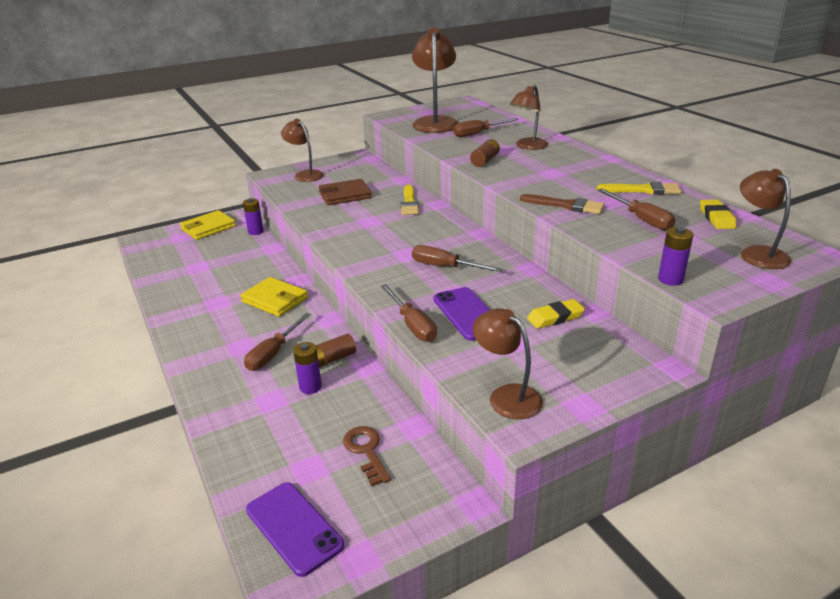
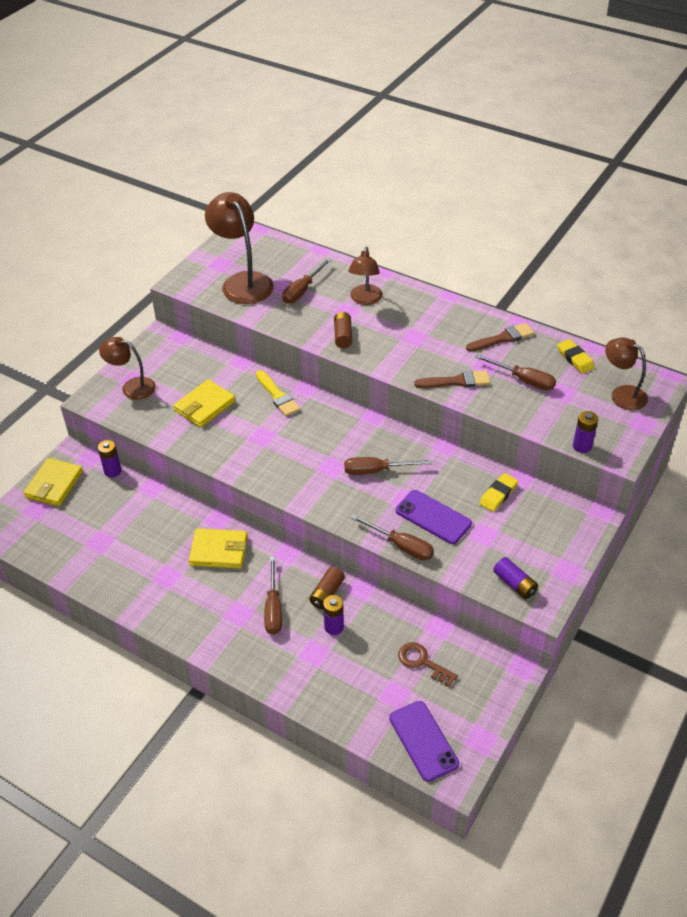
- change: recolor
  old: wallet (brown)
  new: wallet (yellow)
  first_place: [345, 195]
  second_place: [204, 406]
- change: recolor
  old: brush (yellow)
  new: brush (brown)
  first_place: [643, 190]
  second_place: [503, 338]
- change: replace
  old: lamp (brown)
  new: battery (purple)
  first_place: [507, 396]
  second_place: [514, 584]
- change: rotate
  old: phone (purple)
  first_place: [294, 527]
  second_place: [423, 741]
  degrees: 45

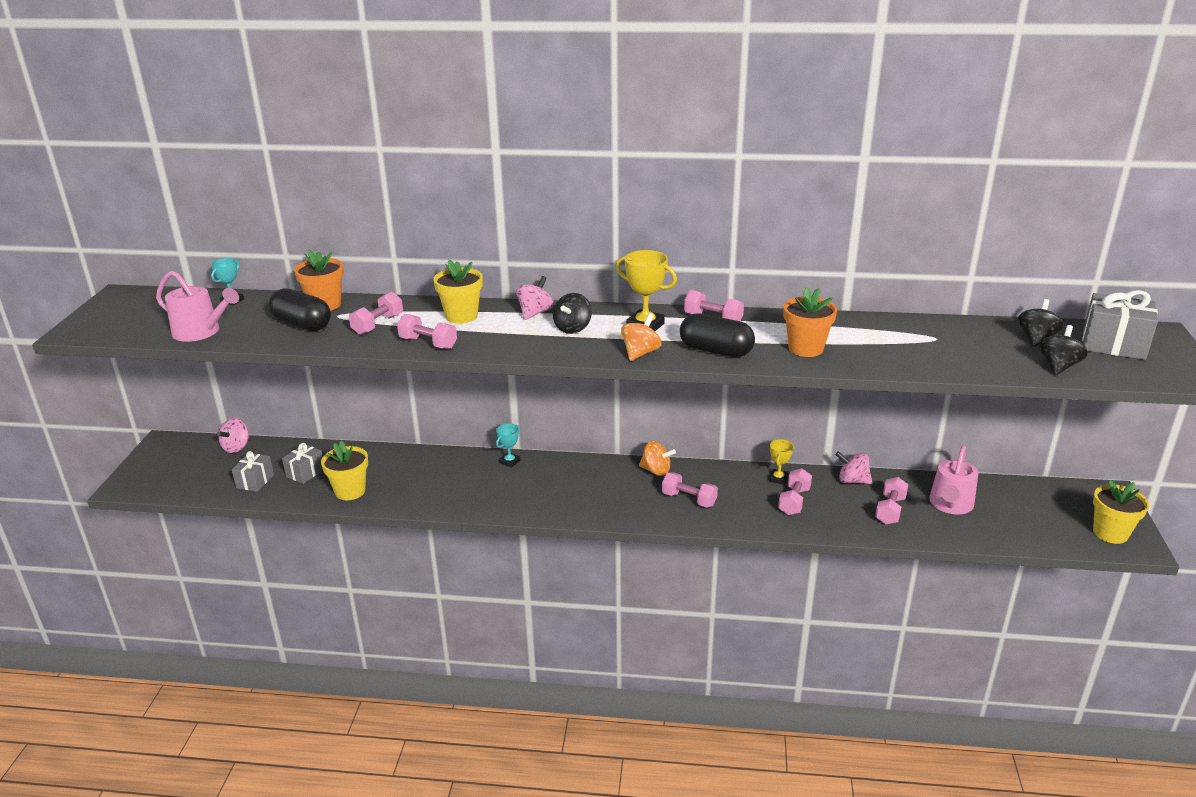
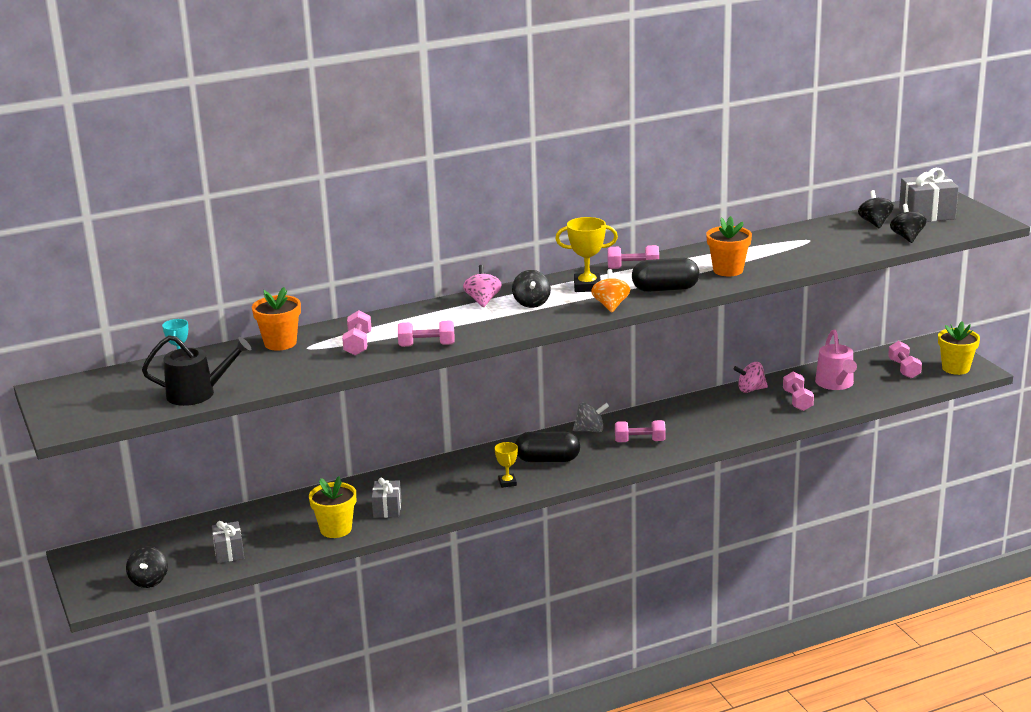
- change: delete
  old: flower pot (yellow)
  first_place: [461, 316]
- change: recolor
  old: watering can (pink)
  new: watering can (black)
  first_place: [201, 332]
  second_place: [197, 393]
- change: move
  old: capsule (black)
  first_place: [302, 324]
  second_place: [547, 460]
- change: delete
  old: spinning top (pink)
  first_place: [236, 447]
- change: delete
  old: trophy (turquoise)
  first_place: [509, 462]
- change: move
  old: trophy (yellow)
  first_place: [778, 479]
  second_place: [507, 483]
- change: recolor
  old: spinning top (orange)
  new: spinning top (grey)
  first_place: [656, 471]
  second_place: [590, 430]
- change: move
  old: gift (grey)
  first_place: [305, 473]
  second_place: [387, 509]
- change: move
  old: dumbbell (pink)
  first_place: [794, 501]
  second_place: [904, 369]
- change: insert
  new: spinning top (black)
  second_place: [149, 581]

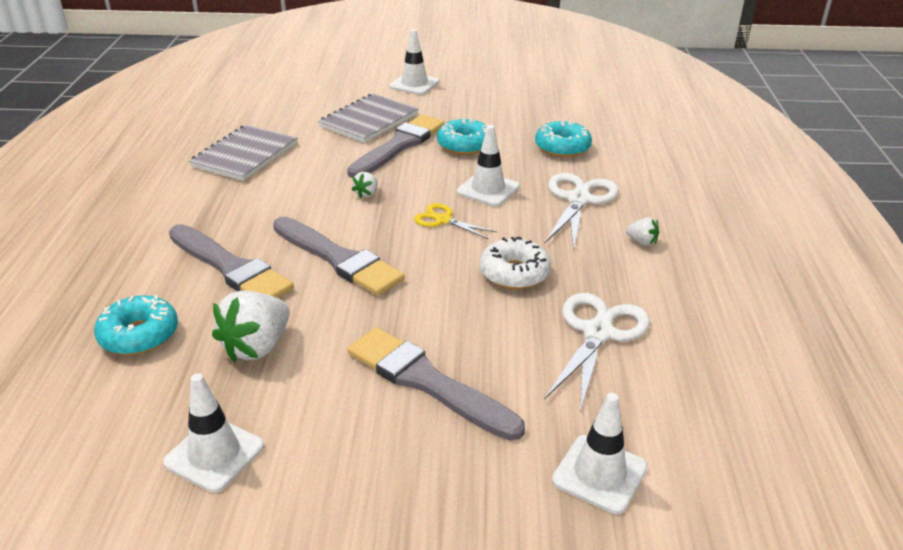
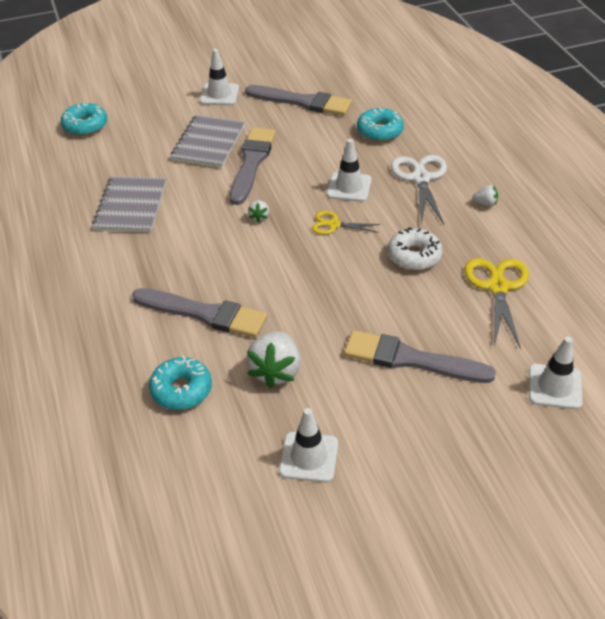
- change: move
  old: donut (turquoise)
  first_place: [464, 145]
  second_place: [85, 126]
- change: move
  old: brush (grey)
  first_place: [339, 259]
  second_place: [302, 102]
- change: recolor
  old: scissors (white)
  new: scissors (yellow)
  first_place: [598, 333]
  second_place: [497, 287]

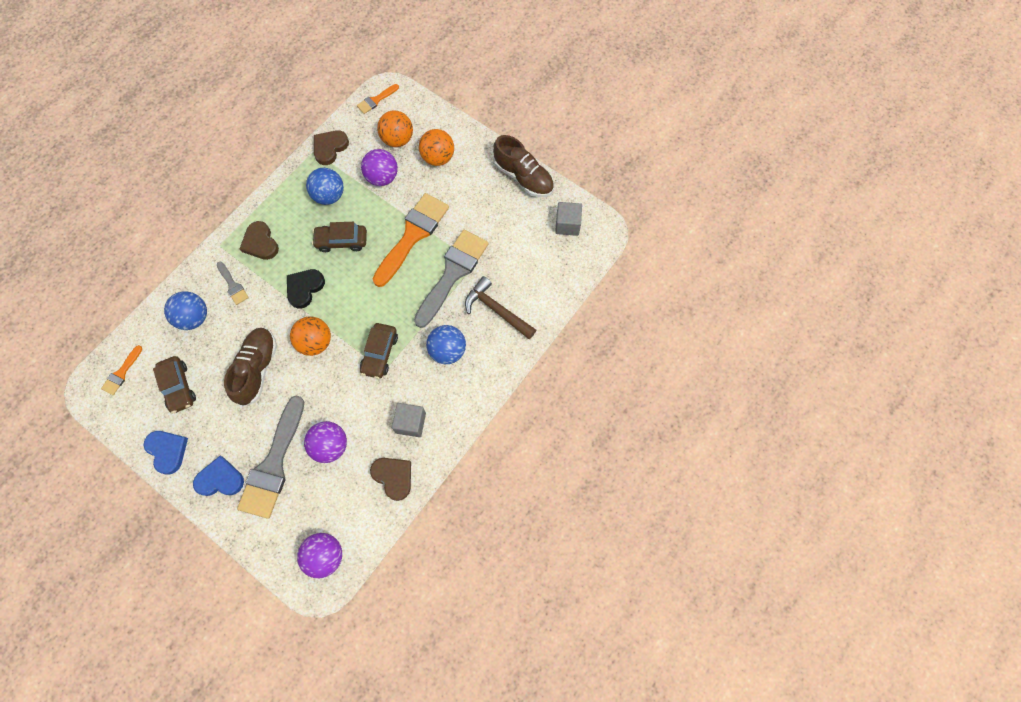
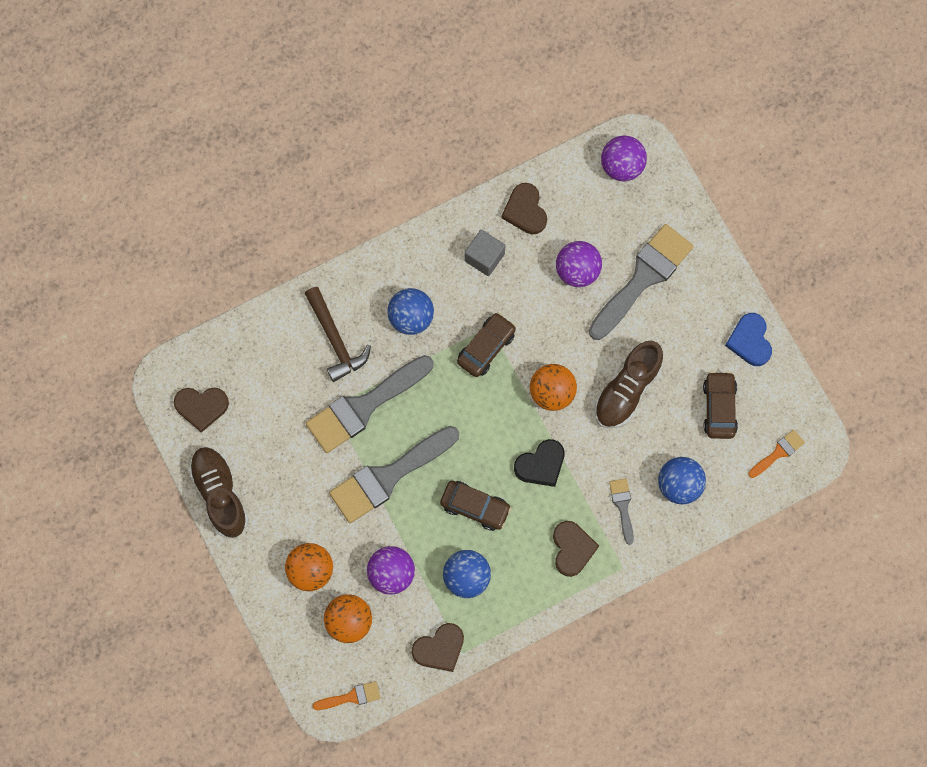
- change: recolor
  old: brush (orange)
  new: brush (grey)
  first_place: [413, 235]
  second_place: [388, 476]
- change: replace
  old: cube (grey)
  new: heart (brown)
  first_place: [567, 224]
  second_place: [201, 407]
- change: delete
  old: heart (blue)
  first_place: [220, 479]

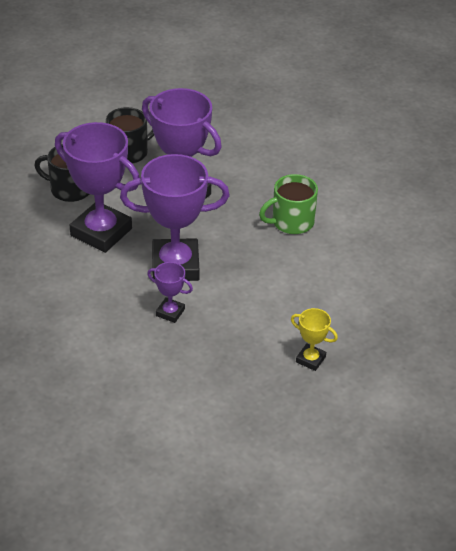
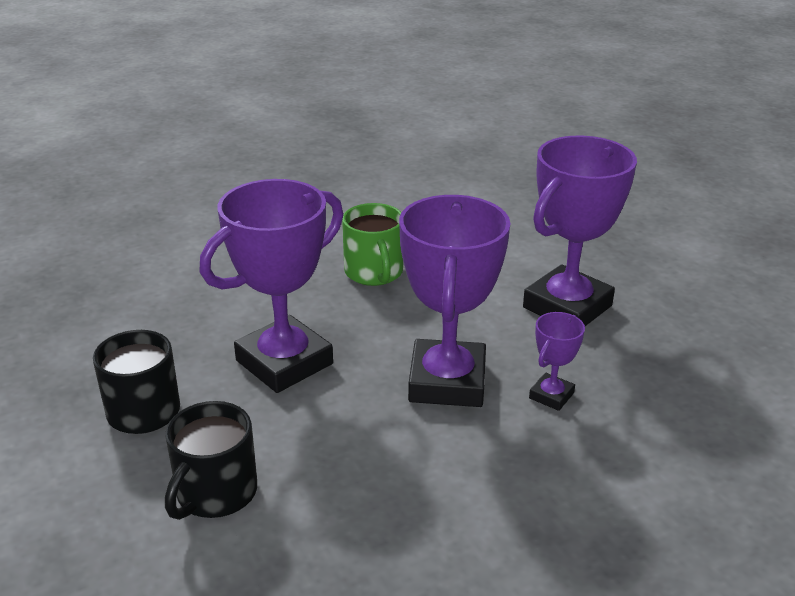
- change: move
  old: trophy (purple)
  first_place: [101, 232]
  second_place: [567, 307]
- change: delete
  old: trophy (yellow)
  first_place: [310, 359]

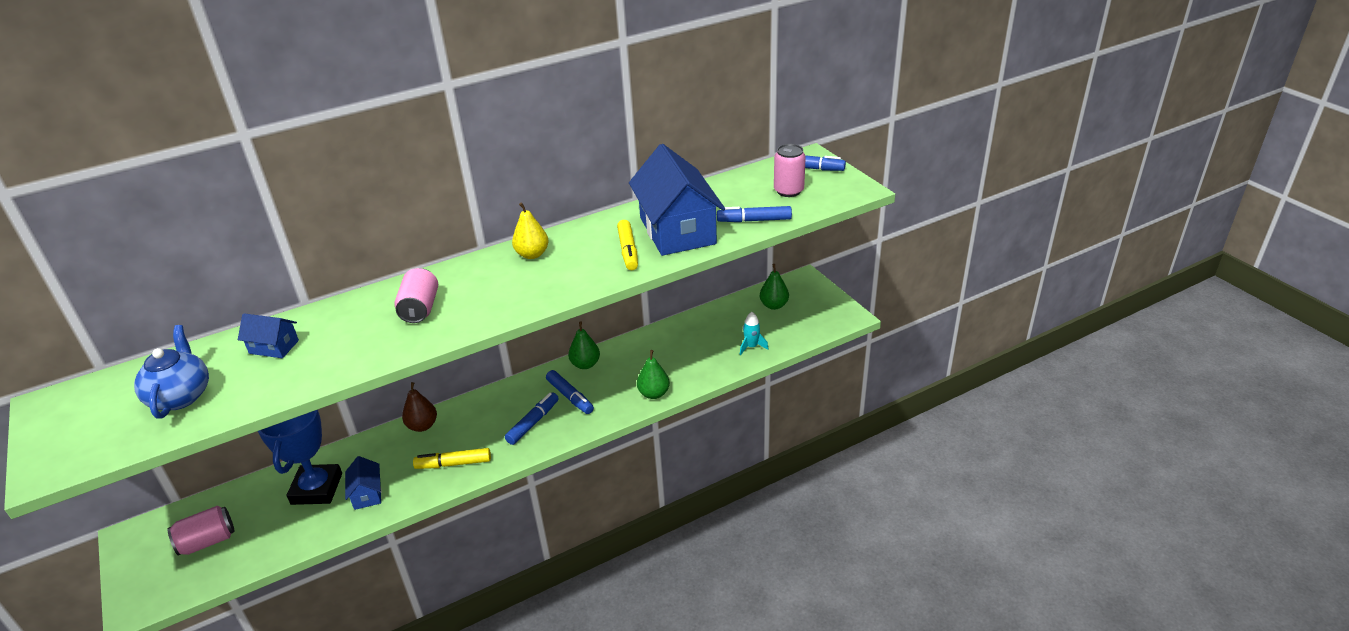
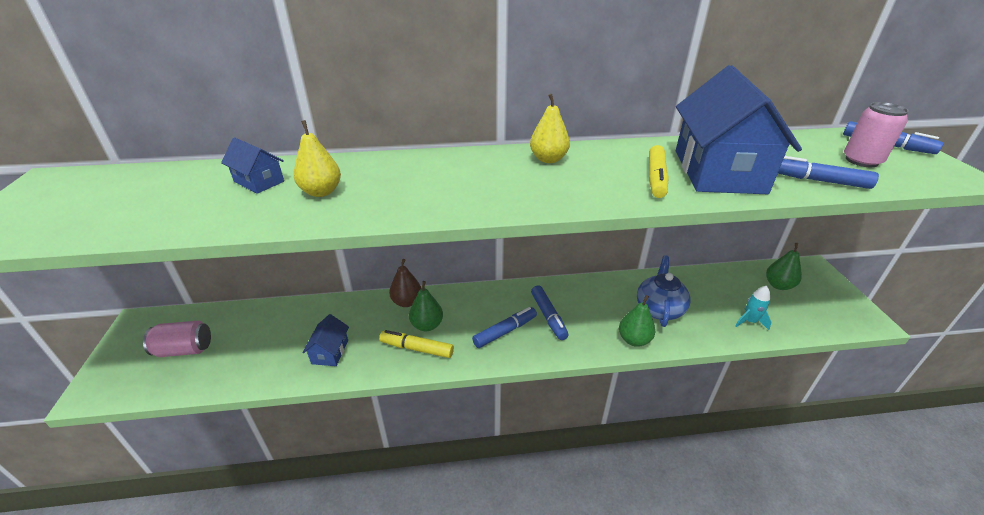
- change: delete
  old: can (pink)
  first_place: [420, 309]
- change: move
  old: pear (green)
  first_place: [585, 364]
  second_place: [427, 325]
- change: move
  old: teapot (blue)
  first_place: [181, 396]
  second_place: [659, 309]
- change: delete
  old: trophy (blue)
  first_place: [316, 489]
- change: insert
  new: pear (yellow)
  second_place: [321, 192]

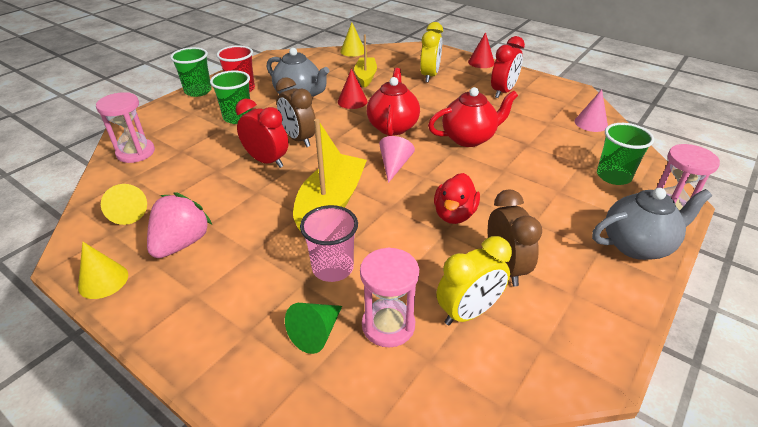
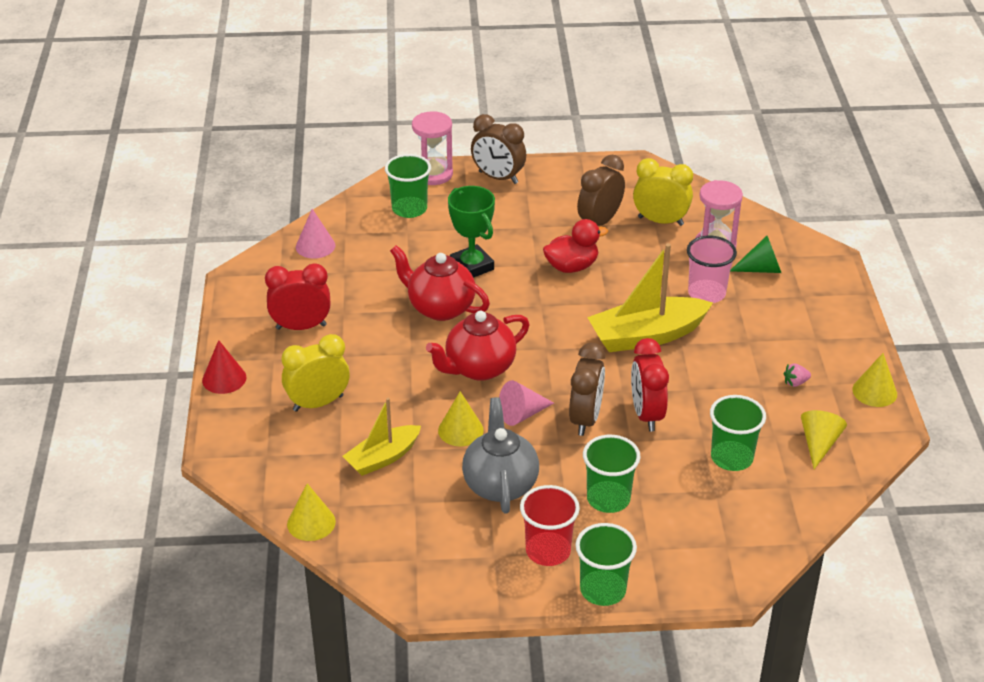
- change: recolor
  old: cone (red)
  new: cone (yellow)
  first_place: [352, 101]
  second_place: [460, 430]
- change: delete
  old: hourglass (pink)
  first_place: [136, 152]
- change: move
  old: cone (pink)
  first_place: [394, 165]
  second_place: [522, 414]
- change: replace
  old: teapot (grey)
  new: clock (brown)
  first_place: [637, 245]
  second_place: [498, 177]
- change: resize
  old: strawberry (pink)
  first_place: [182, 243]
  second_place: [795, 383]
  factor: 0.41
- change: insert
  new: trophy (green)
  second_place: [472, 266]
- change: insert
  new: cup (green)
  second_place: [731, 458]

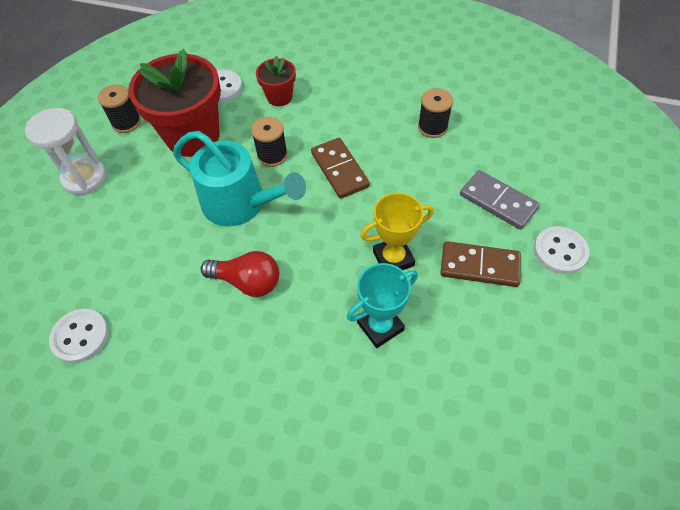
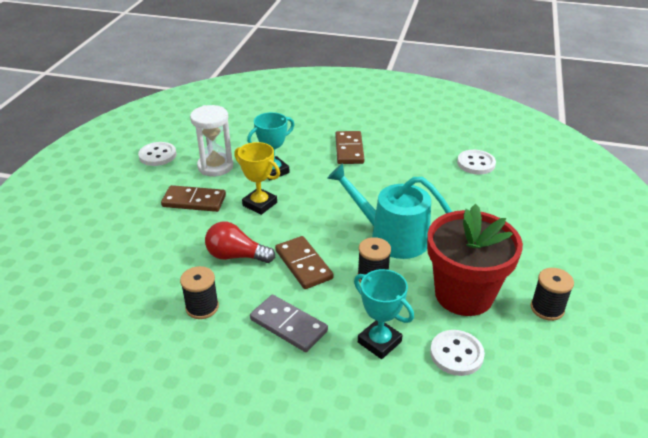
- change: replace
  old: flower pot (red)
  new: trophy (turquoise)
  first_place: [279, 97]
  second_place: [379, 342]
- change: move
  old: hourglass (white)
  first_place: [85, 178]
  second_place: [215, 166]
- change: move
  old: domino (grey)
  first_place: [498, 201]
  second_place: [288, 325]
- change: rotate
  old: trophy (yellow)
  first_place: [393, 258]
  second_place: [260, 204]
  degrees: 60
- change: move
  old: button (white)
  first_place: [560, 251]
  second_place: [157, 155]
- change: move
  old: light bulb (red)
  first_place: [247, 282]
  second_place: [236, 256]
- change: insert
  new: domino (brown)
  second_place: [349, 150]

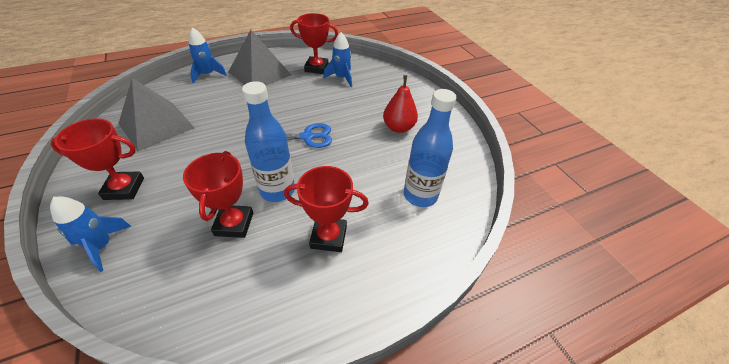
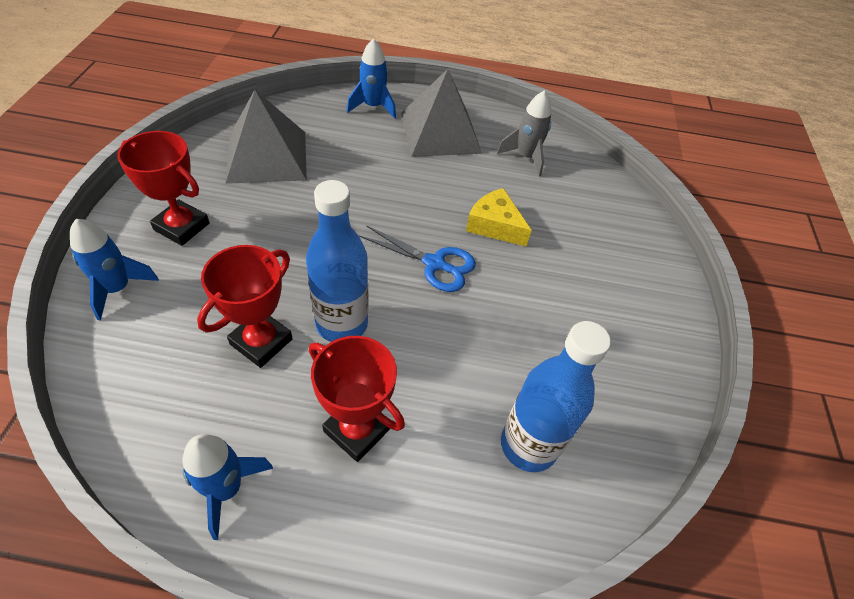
- change: replace
  old: trophy (red)
  new: rocket (grey)
  first_place: [316, 68]
  second_place: [525, 157]
- change: move
  old: rocket (blue)
  first_place: [341, 78]
  second_place: [226, 489]
- change: delete
  old: pear (red)
  first_place: [398, 128]
- change: insert
  new: cheese (yellow)
  second_place: [494, 225]

